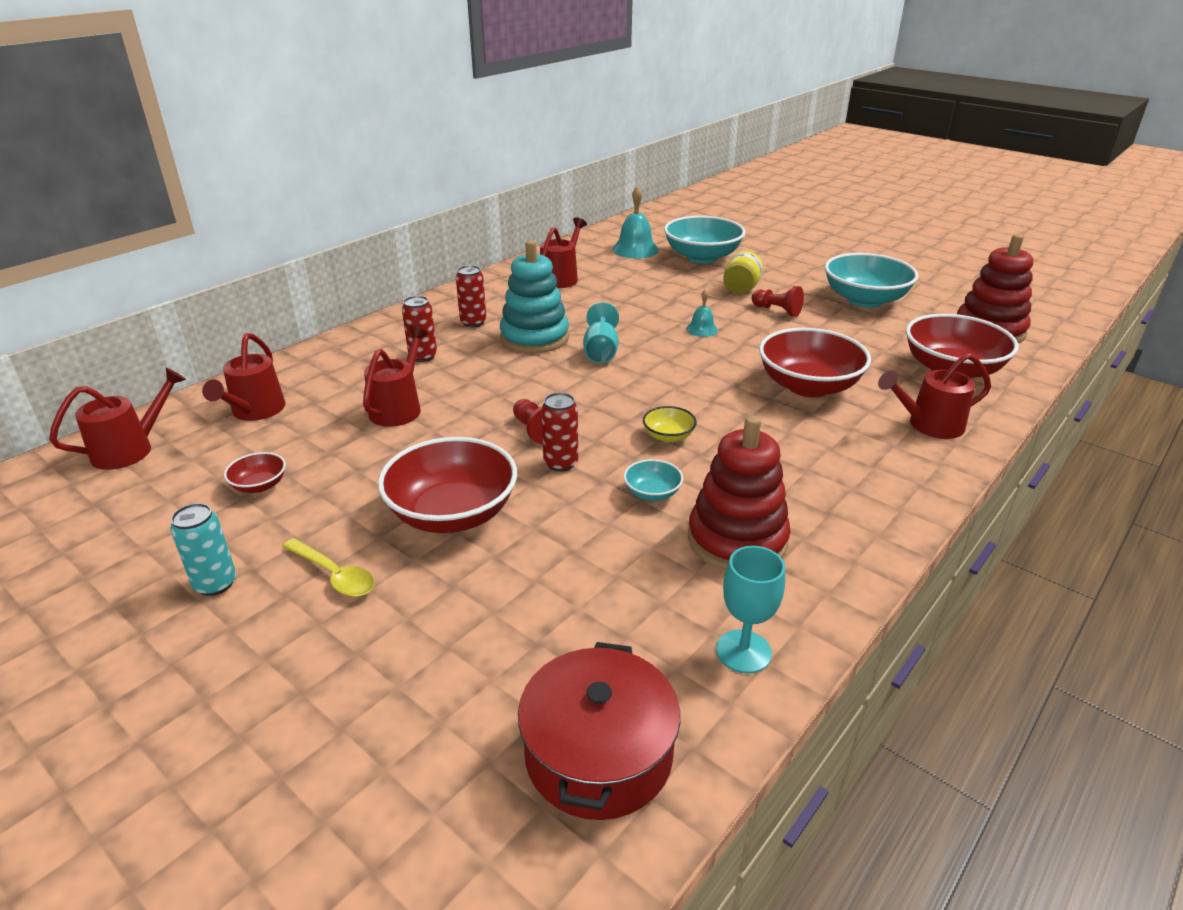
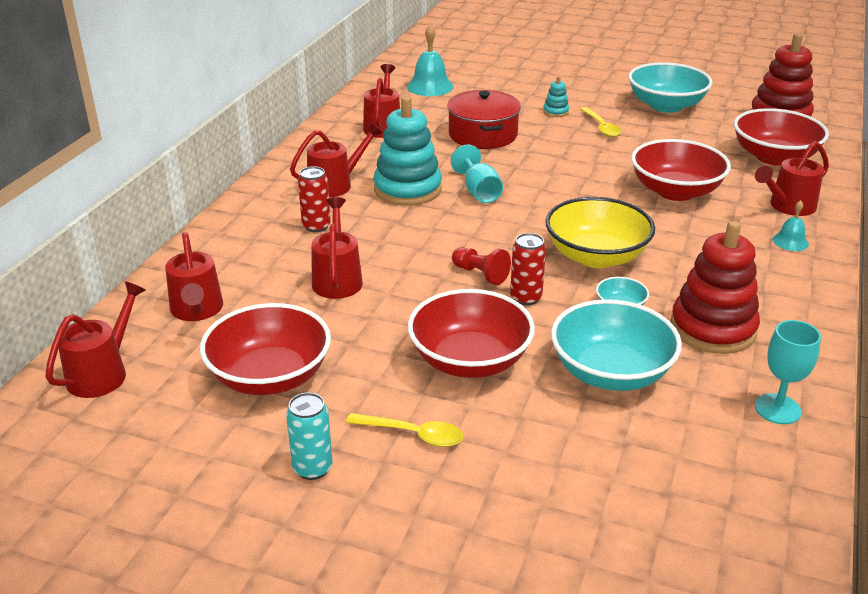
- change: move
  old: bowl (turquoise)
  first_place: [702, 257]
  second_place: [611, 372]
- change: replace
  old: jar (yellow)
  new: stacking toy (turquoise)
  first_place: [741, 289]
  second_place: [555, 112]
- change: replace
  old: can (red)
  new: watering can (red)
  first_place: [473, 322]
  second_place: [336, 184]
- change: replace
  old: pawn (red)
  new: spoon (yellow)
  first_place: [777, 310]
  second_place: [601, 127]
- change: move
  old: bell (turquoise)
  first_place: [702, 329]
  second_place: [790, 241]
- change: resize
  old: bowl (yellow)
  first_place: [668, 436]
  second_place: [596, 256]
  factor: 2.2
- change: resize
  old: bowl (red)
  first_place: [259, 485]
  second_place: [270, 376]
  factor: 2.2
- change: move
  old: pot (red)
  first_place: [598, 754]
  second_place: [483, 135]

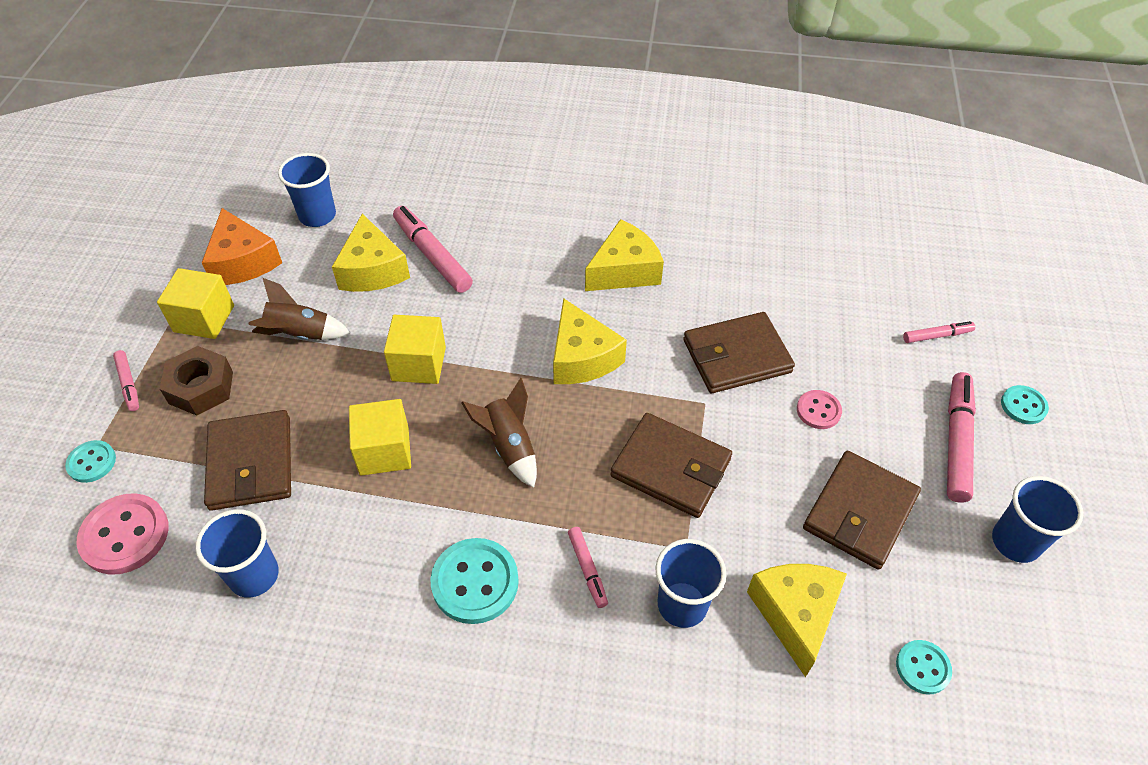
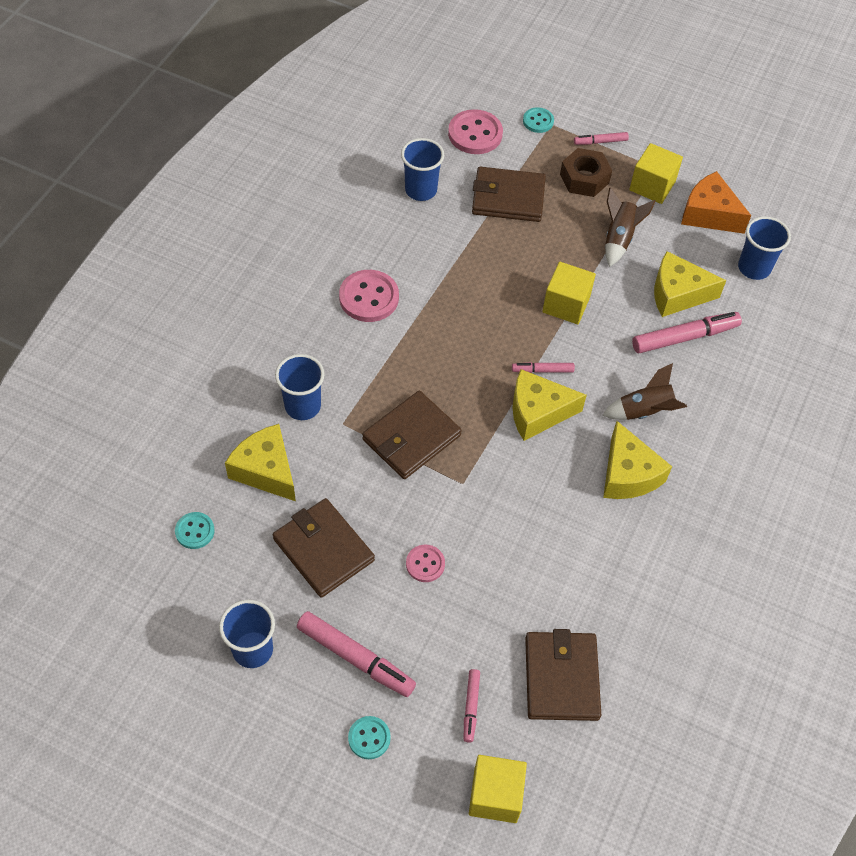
- change: rotate
  old: cheese (orange)
  first_place: [243, 261]
  second_place: [709, 214]
  degrees: 45
- change: move
  old: wallet (brown)
  first_place: [736, 356]
  second_place: [561, 678]
- change: move
  old: rocket (brown)
  first_place: [509, 446]
  second_place: [644, 411]
- change: move
  old: cube (yellow)
  first_place: [384, 451]
  second_place: [495, 795]
- change: move
  old: marker (pink)
  first_place: [587, 569]
  second_place: [542, 370]
- change: recolor
  old: button (turquoise)
  new: button (pink)
  first_place: [475, 582]
  second_place: [369, 297]
- change: rotate
  old: cheese (yellow)
  first_place: [795, 614]
  second_place: [266, 470]
  degrees: -150

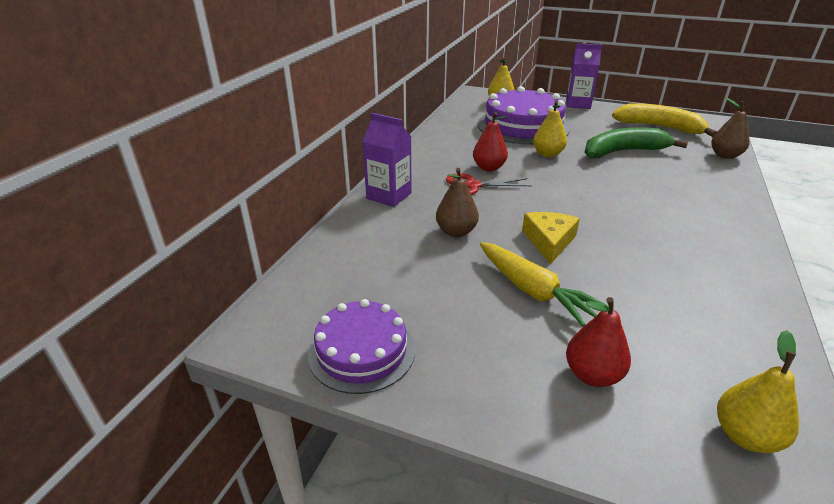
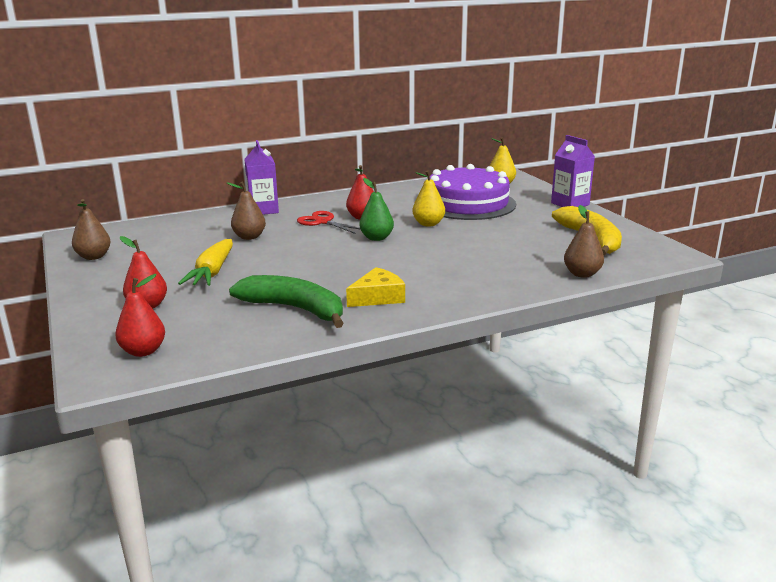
- change: move
  old: banana (green)
  first_place: [623, 152]
  second_place: [295, 309]
- change: move
  old: cheese (yellow)
  first_place: [549, 241]
  second_place: [378, 297]
- change: replace
  old: cake (purple)
  new: pear (brown)
  first_place: [362, 351]
  second_place: [94, 257]
- change: recolor
  old: pear (yellow)
  new: pear (red)
  first_place: [745, 436]
  second_place: [143, 351]
- change: insert
  new: pear (green)
  second_place: [376, 238]

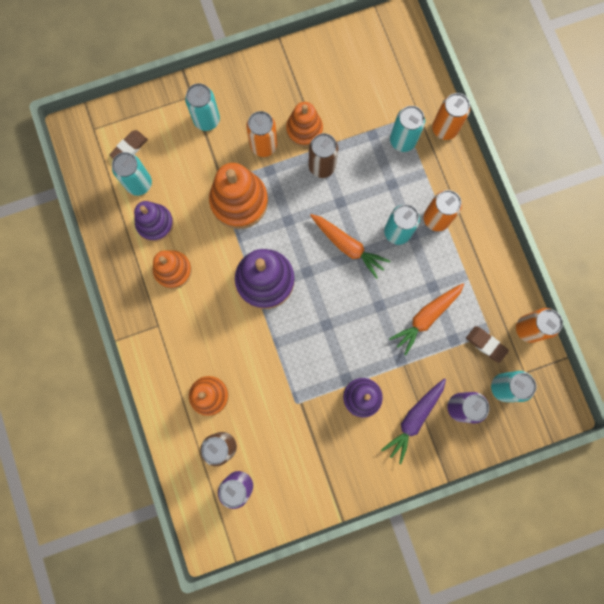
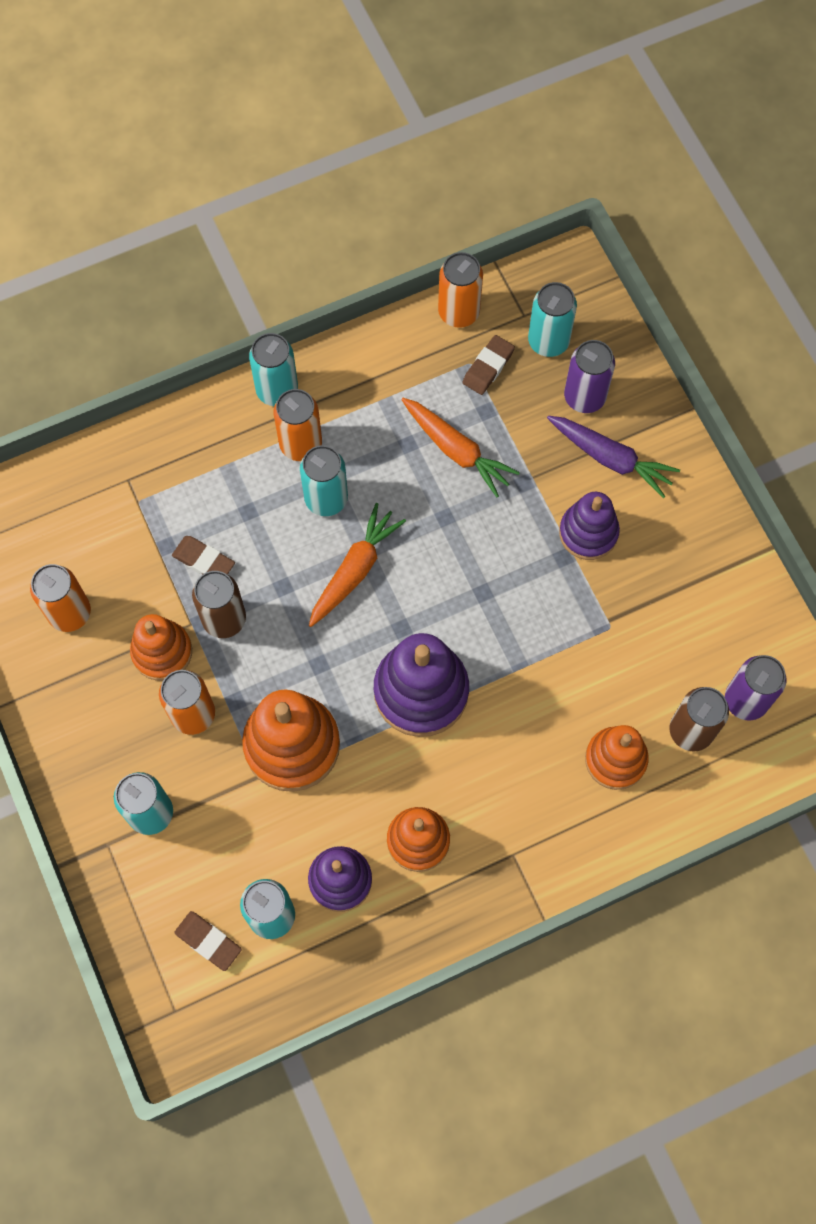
- change: move
  old: can (orange)
  first_place: [444, 129]
  second_place: [70, 613]
- change: move
  old: can (turquoise)
  first_place: [402, 140]
  second_place: [277, 390]
- change: insert
  new: eraser (brown)
  second_place: [204, 561]

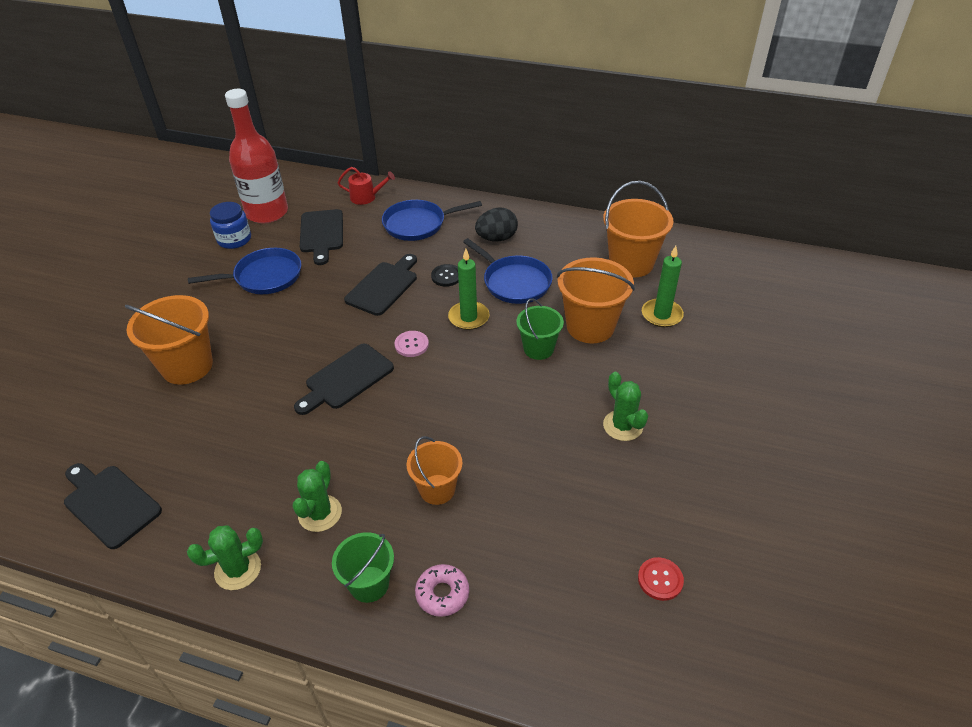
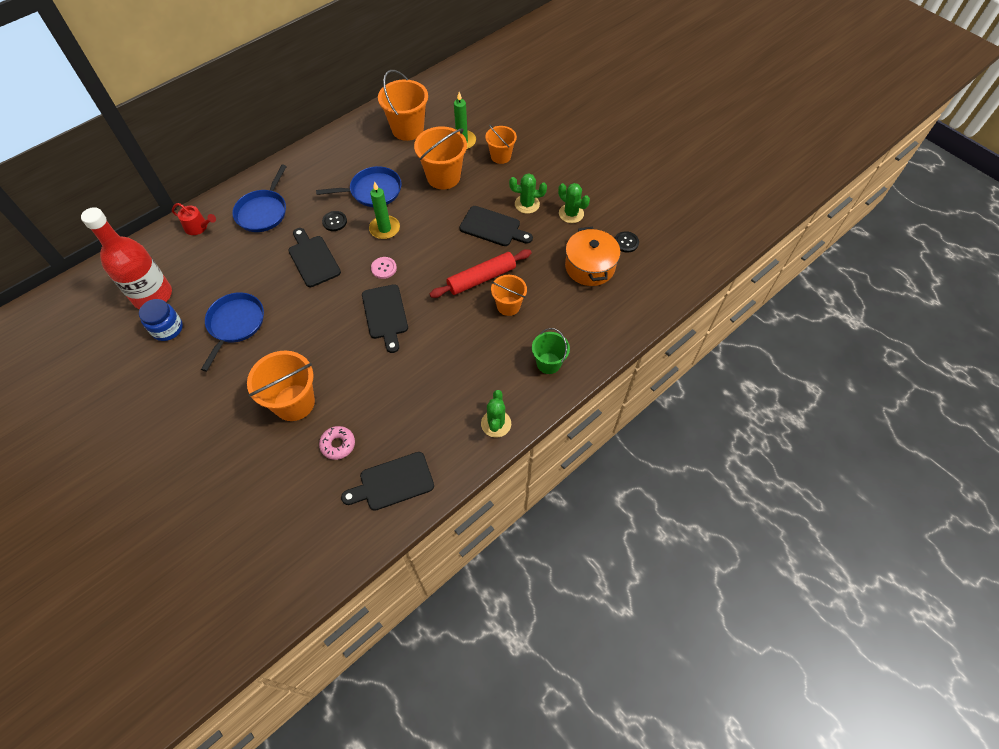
- change: rotate
  old: watering can (red)
  first_place: [366, 197]
  second_place: [198, 227]
  degrees: 75
- change: delete
  old: egg (black)
  first_place: [496, 238]
- change: move
  old: cutting board (black)
  first_place: [321, 234]
  second_place: [493, 227]
- change: delete
  old: bucket (green)
  first_place: [538, 349]
- change: move
  old: cactus (green)
  first_place: [320, 513]
  second_place: [571, 213]
- change: recolor
  old: button (red)
  new: button (black)
  first_place: [660, 579]
  second_place: [626, 242]
- change: move
  old: donut (pink)
  first_place: [442, 594]
  second_place: [338, 444]
- change: insert
  new: bucket (orange)
  second_place: [500, 156]
- change: insert
  new: pot (orange)
  second_place: [590, 266]
- change: insert
  new: rolling pin (red)
  second_place: [481, 278]

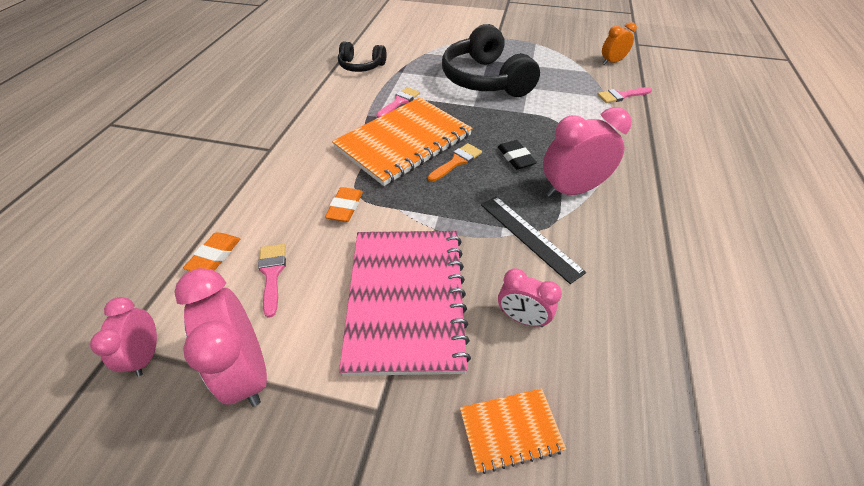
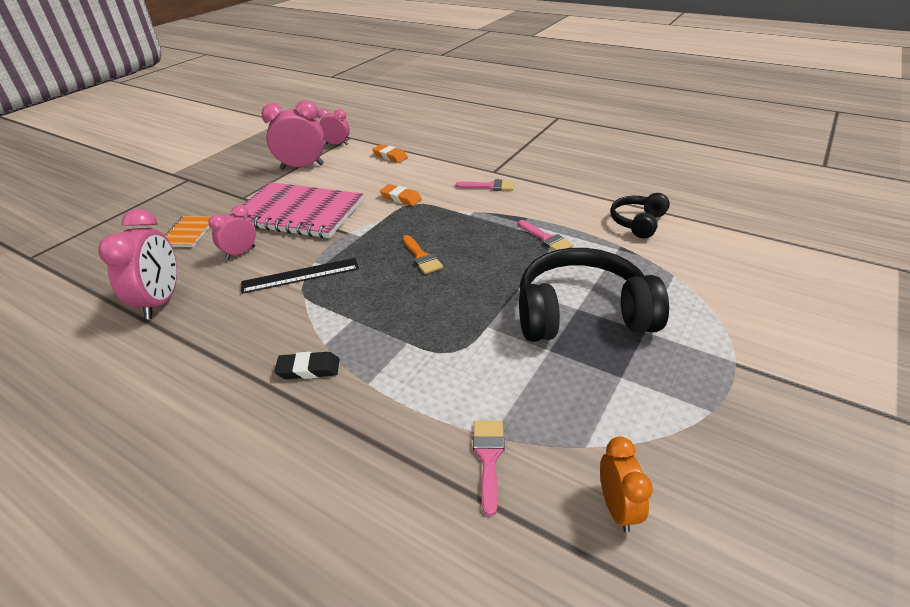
- change: delete
  old: notebook (orange)
  first_place: [403, 142]
- change: move
  old: clock (pink)
  first_place: [571, 190]
  second_place: [161, 301]
- change: move
  old: eraser (black)
  first_place: [515, 158]
  second_place: [308, 369]
- change: move
  old: brush (pink)
  first_place: [272, 274]
  second_place: [489, 186]

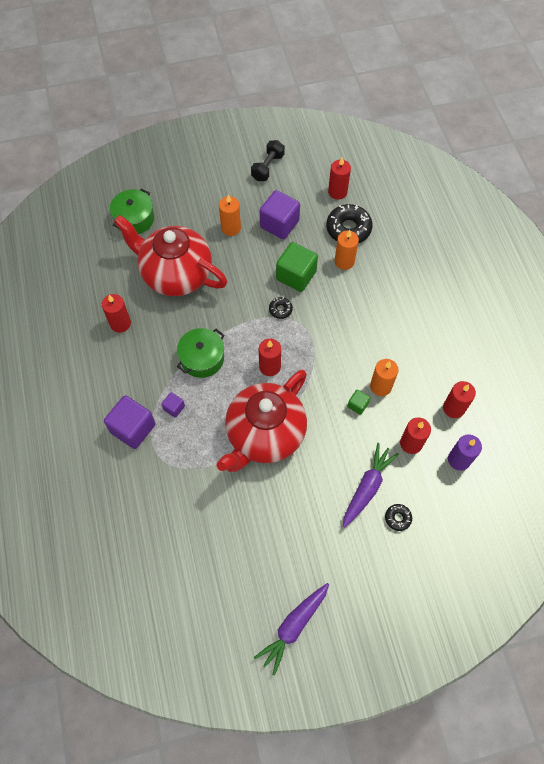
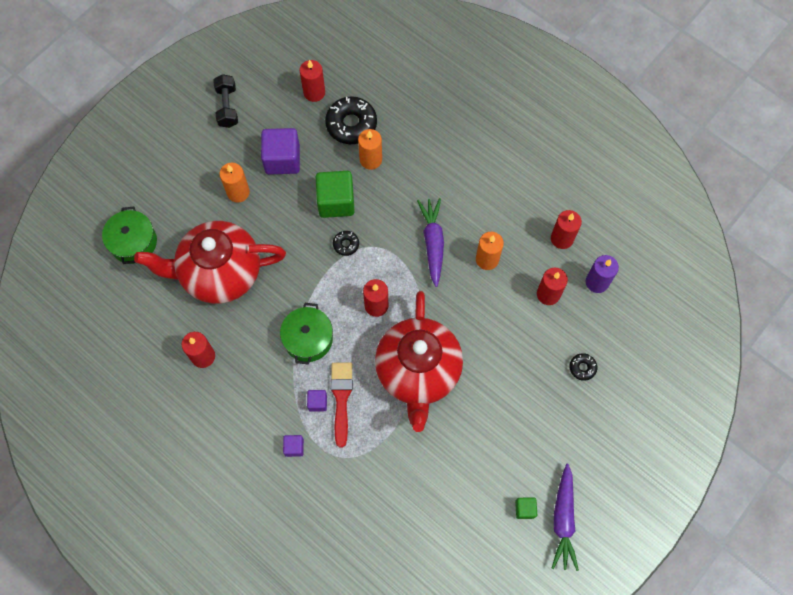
- change: move
  old: cube (green)
  first_place: [357, 405]
  second_place: [525, 509]
- change: resize
  old: cube (purple)
  first_place: [133, 428]
  second_place: [294, 447]
  factor: 0.48
- change: move
  old: carrot (purple)
  first_place: [367, 487]
  second_place: [432, 243]
- change: insert
  new: brush (red)
  second_place: [341, 398]

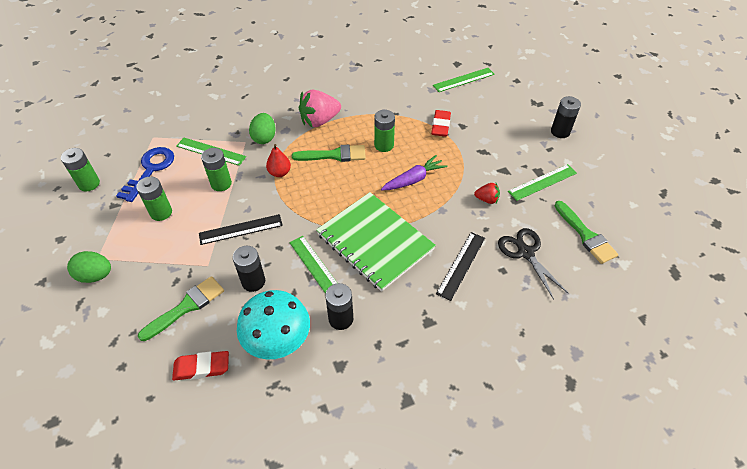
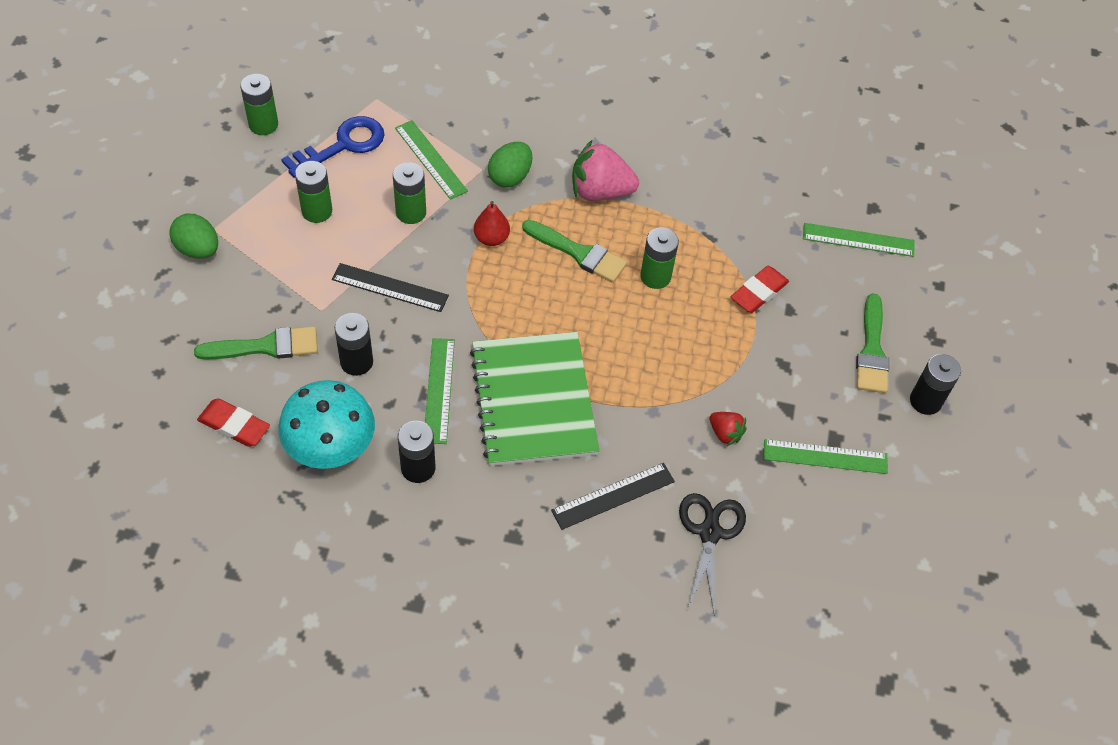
- change: delete
  old: carrot (purple)
  first_place: [413, 179]
- change: move
  old: brush (green)
  first_place: [585, 235]
  second_place: [871, 350]

